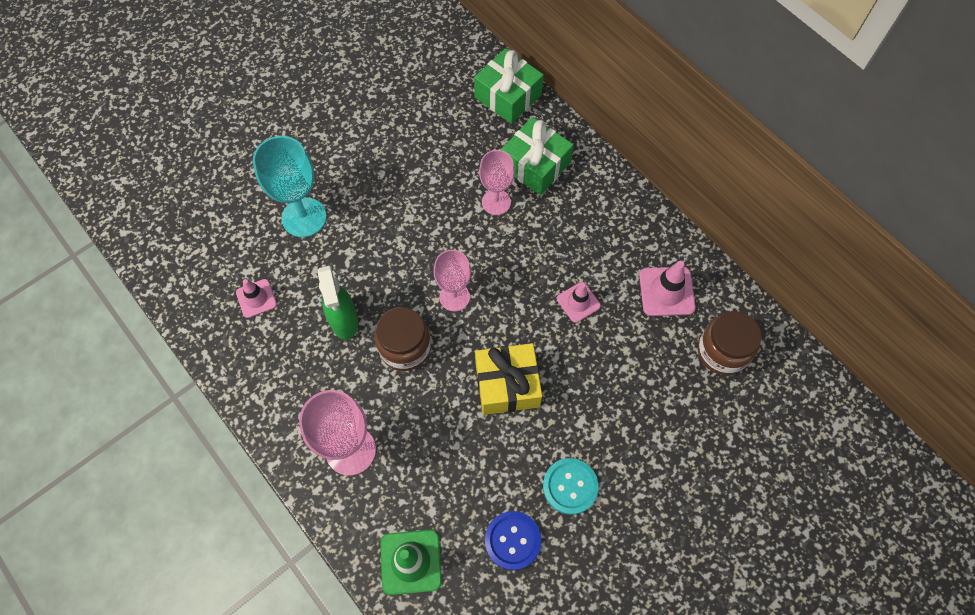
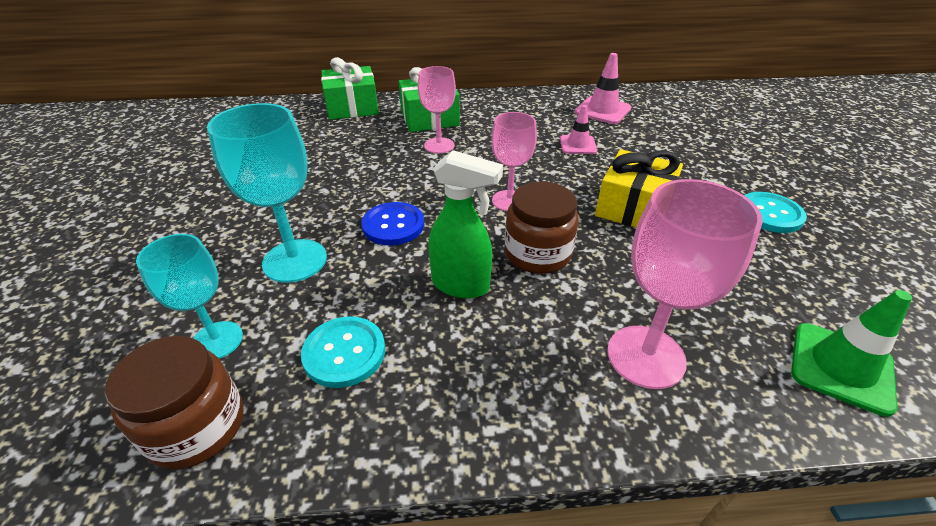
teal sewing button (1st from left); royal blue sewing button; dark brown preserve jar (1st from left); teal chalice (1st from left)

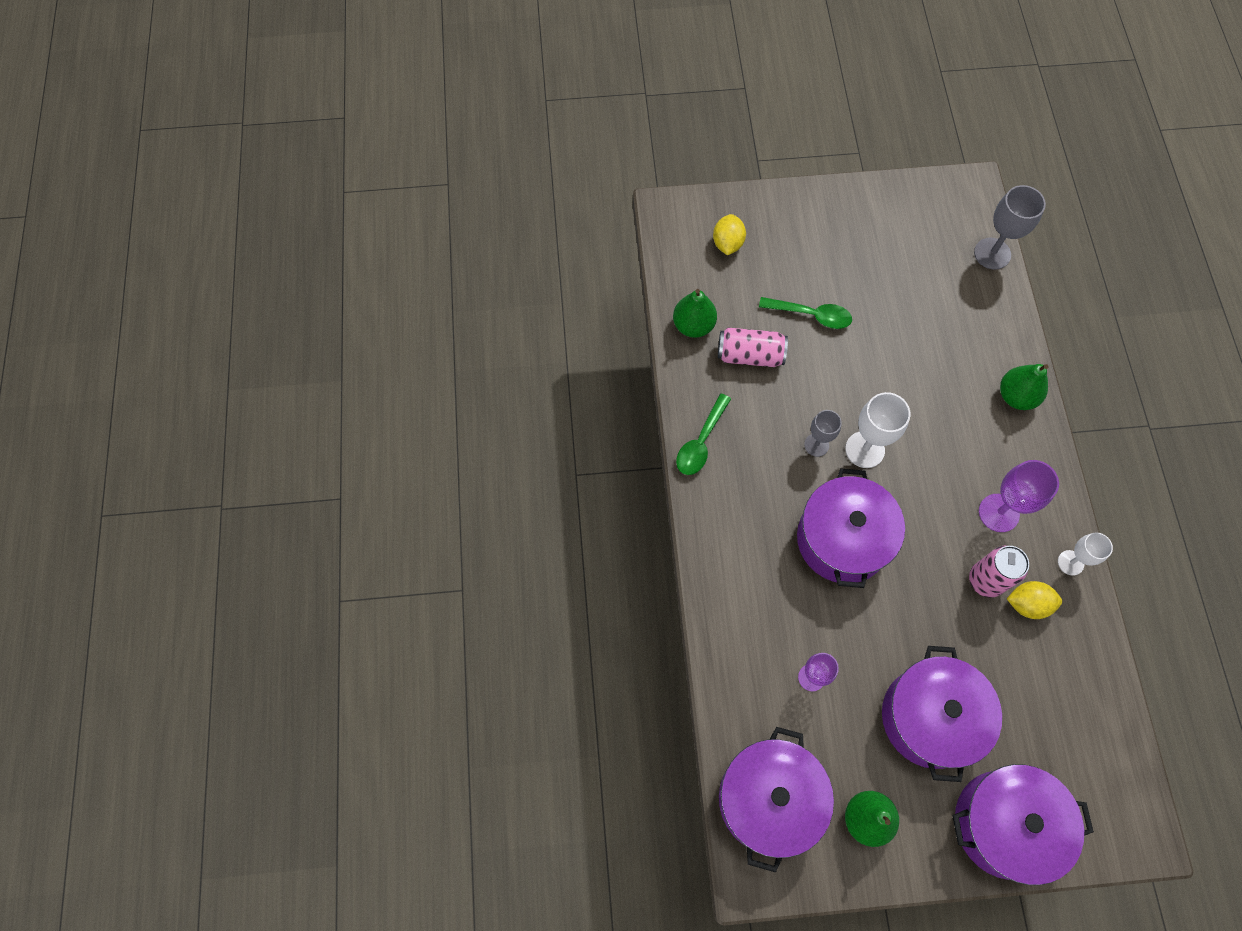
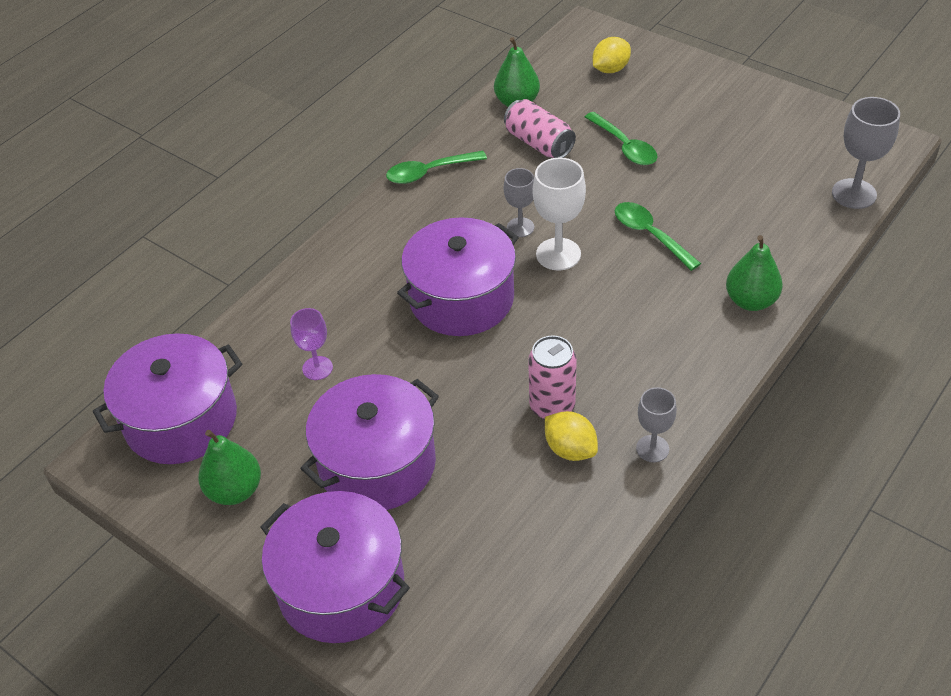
violet chalice (2nd from left in the first image); ash-grey chalice (2nd from left); leaf-green tablespoon (3rd from left)

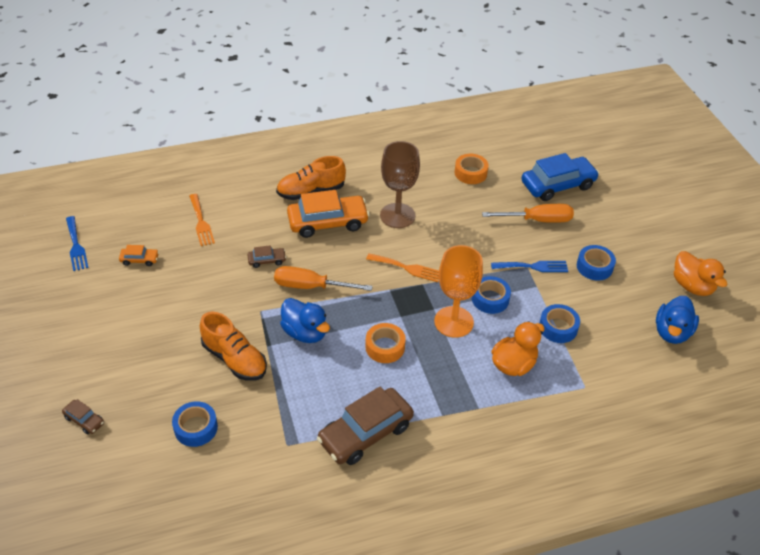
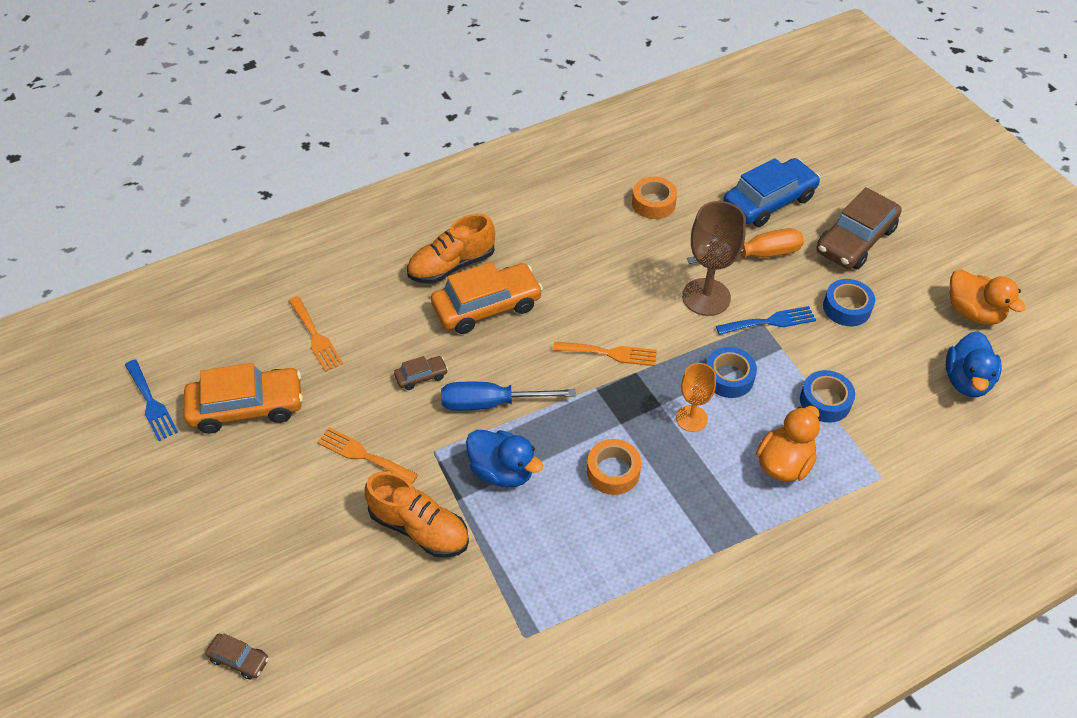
orange-coloured toy car (1st from left); royal blue roll of tape (1st from left in the first image); royal blue hand screwdriver; dark brown toy car (3rd from left); dark brown chalice; orange-coloured chalice; orange-coloured table fork (2nd from left)

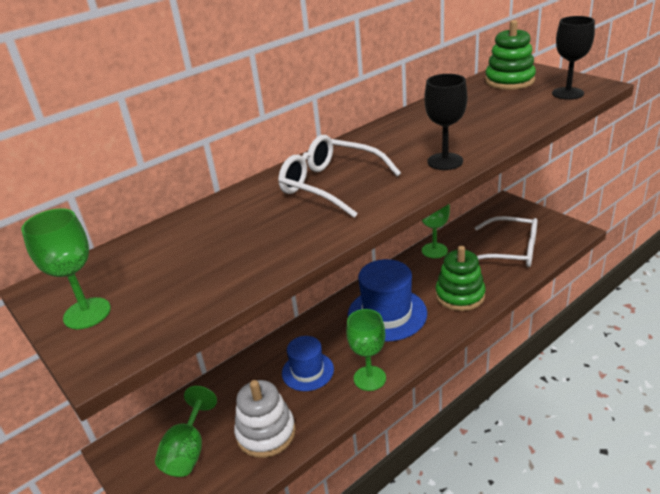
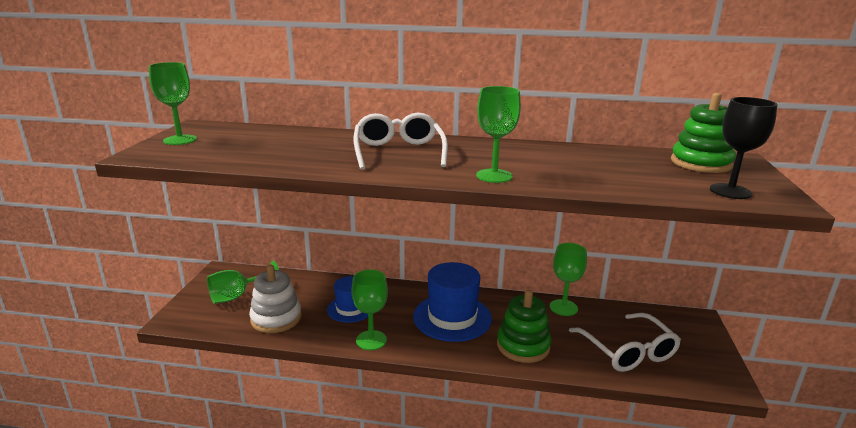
leaf-green chalice (4th from left)

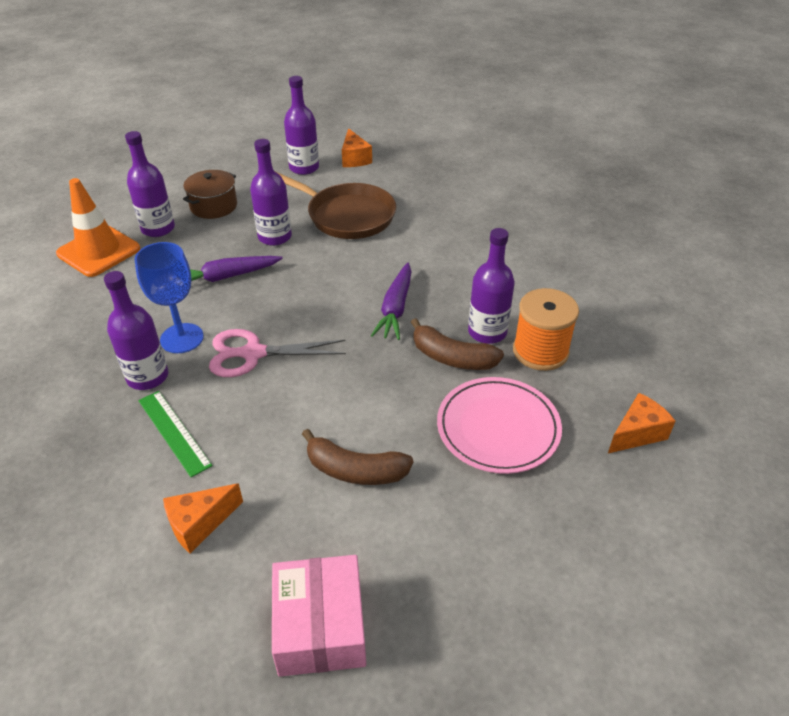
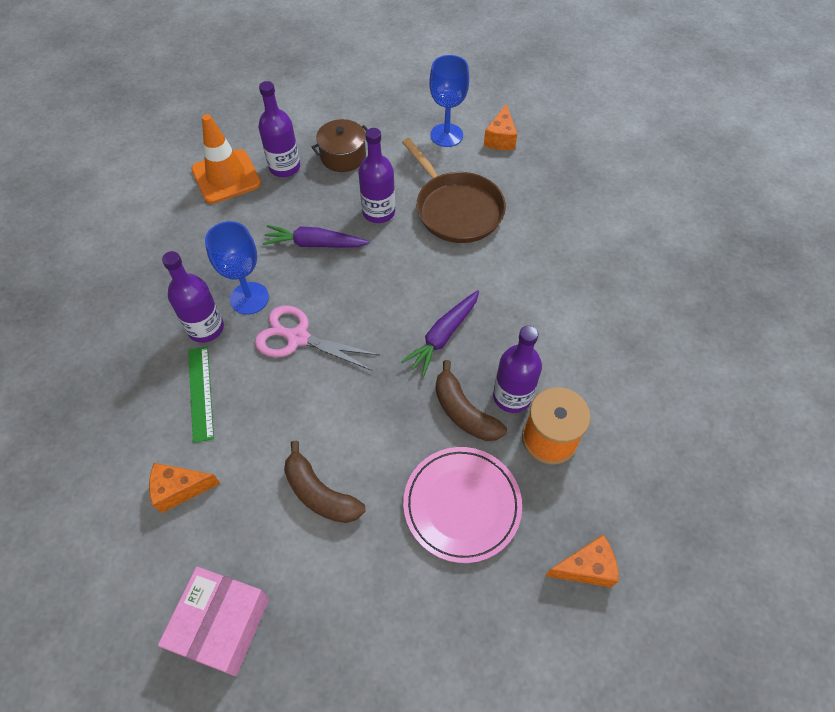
royal blue chalice (2nd from left)

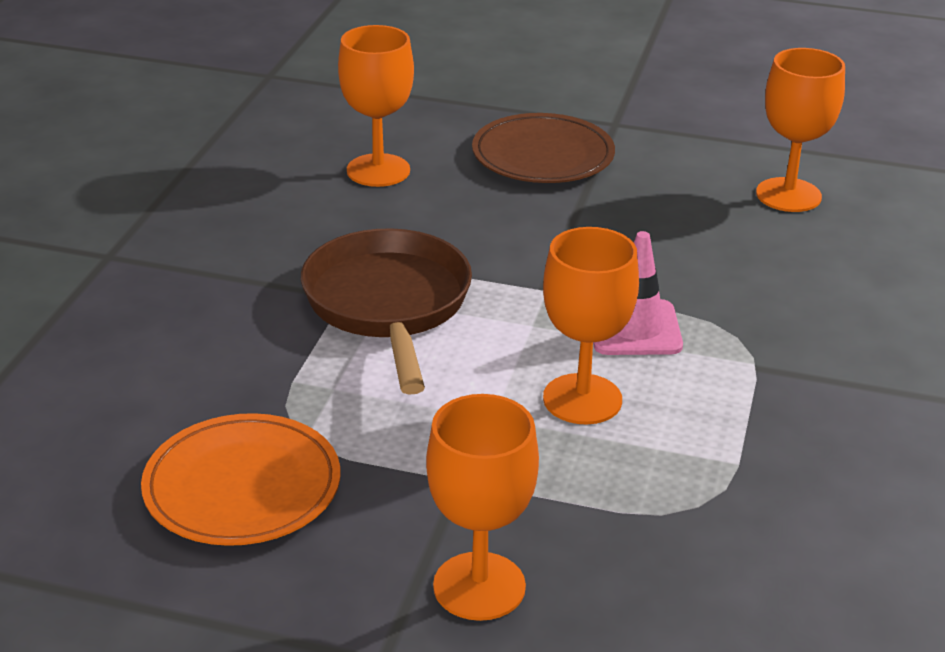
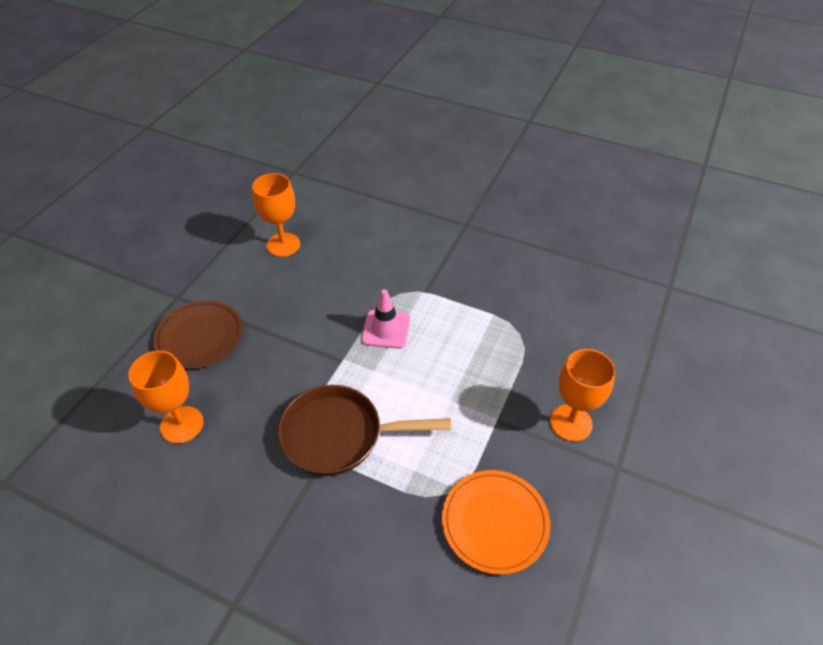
orange-coloured chalice (3rd from left in the first image)

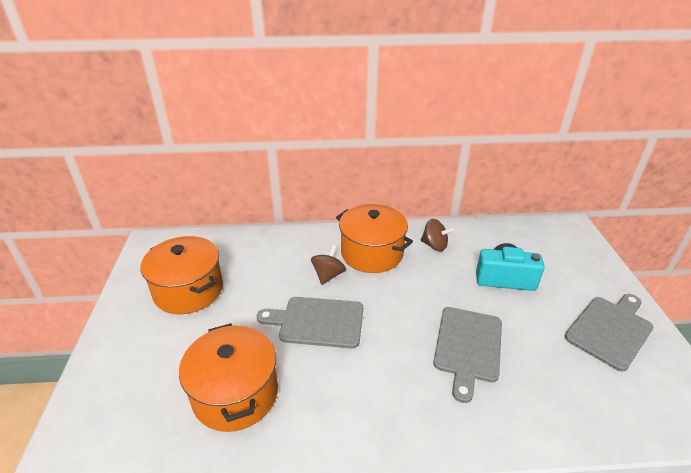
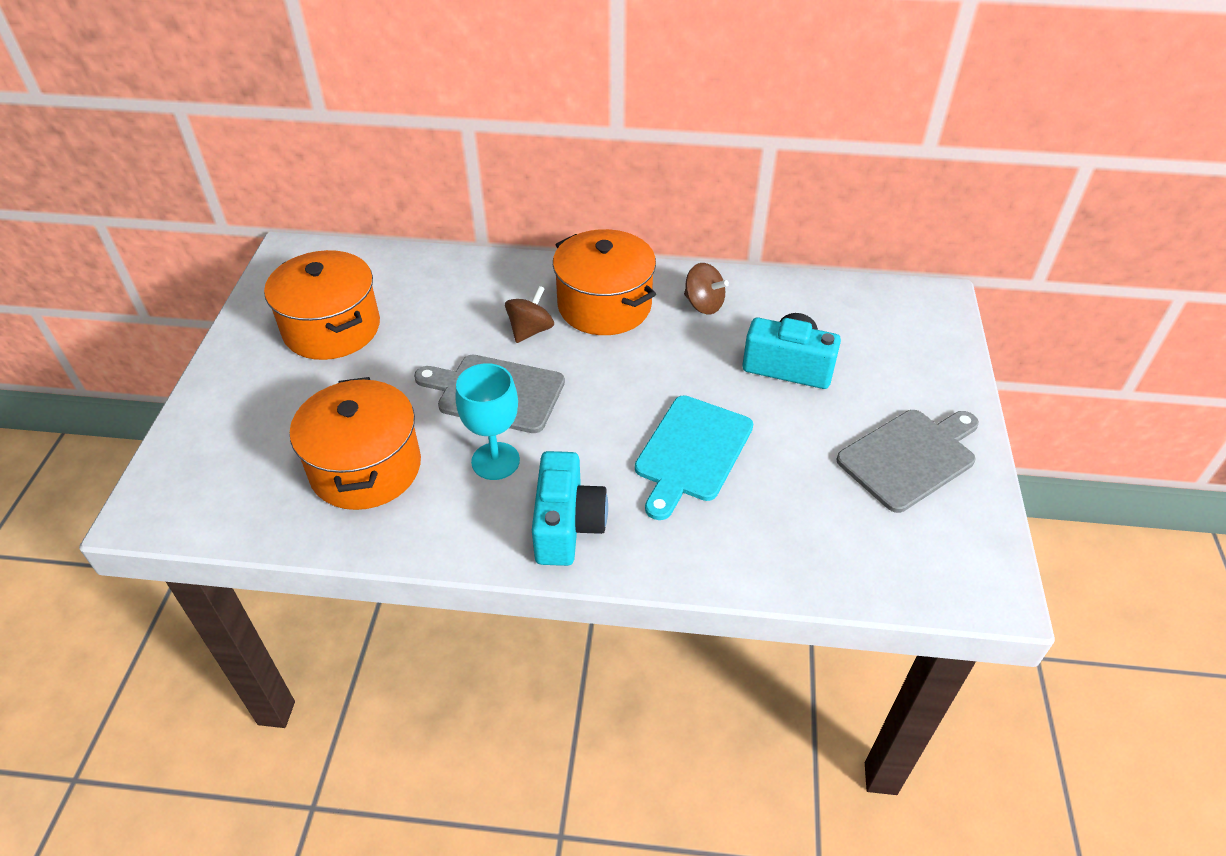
teal cutting board; teal chalice; teal compact camera (1st from left)

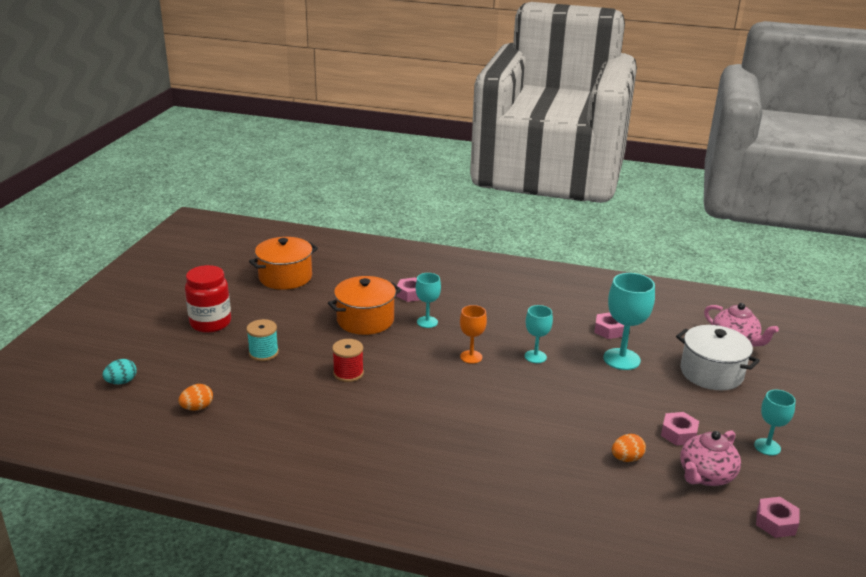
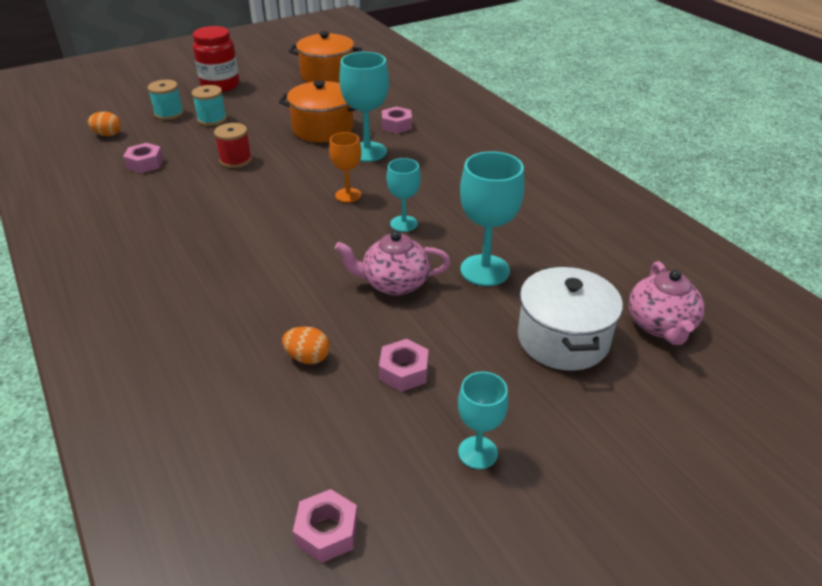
teal toy egg; teal chalice (1st from left); rosy hex nut (1st from left); rosy china teapot (1st from left); teal bobbin (1st from left)

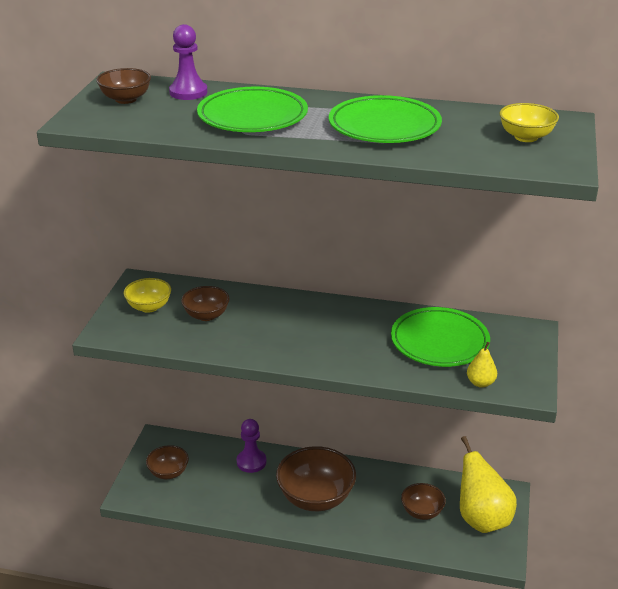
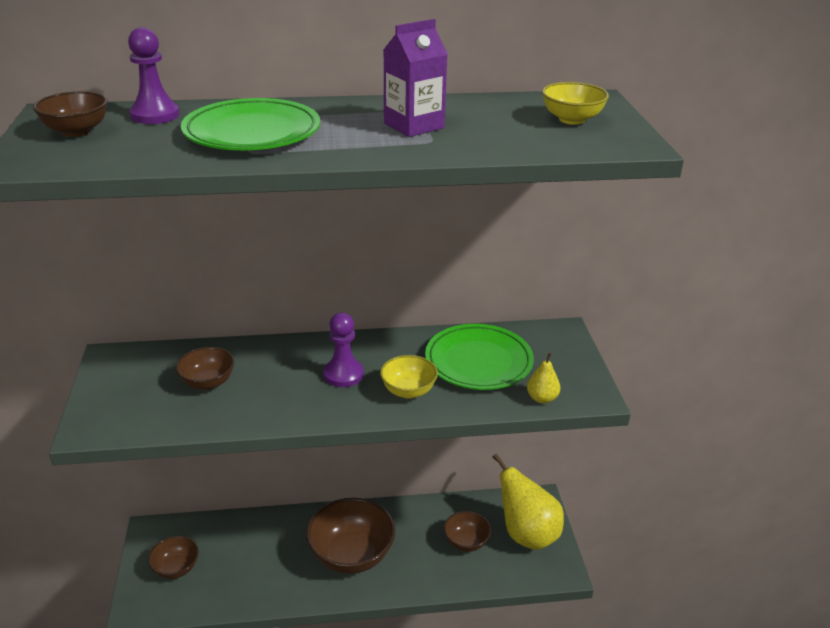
golden serving bowl (1st from left); violet pawn (2nd from left); violet milk carton

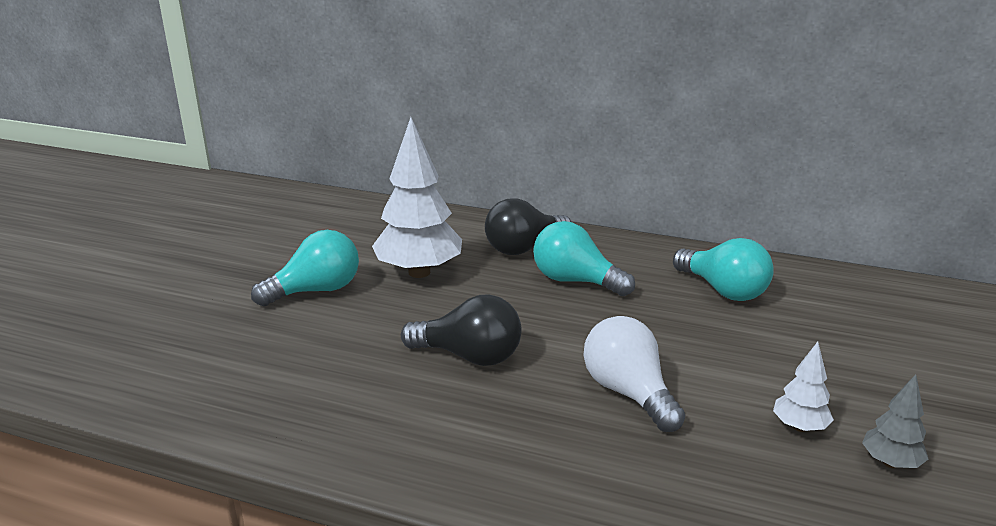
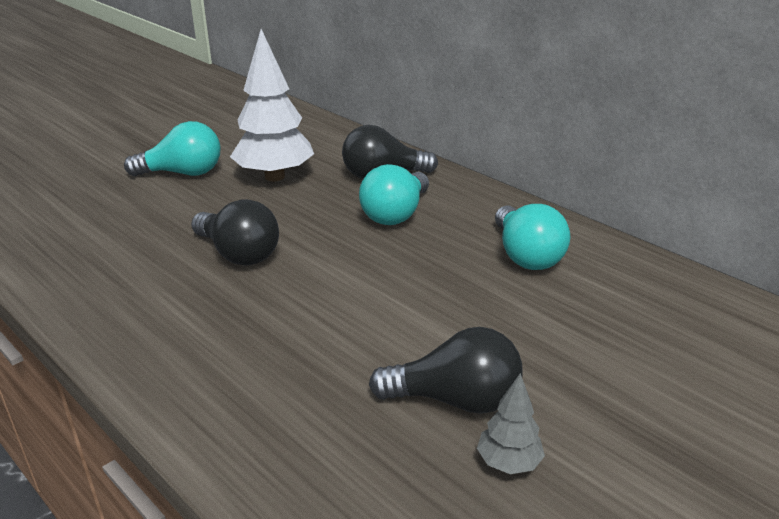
teal bulb (2nd from left); white bulb; black bulb (3rd from left)

